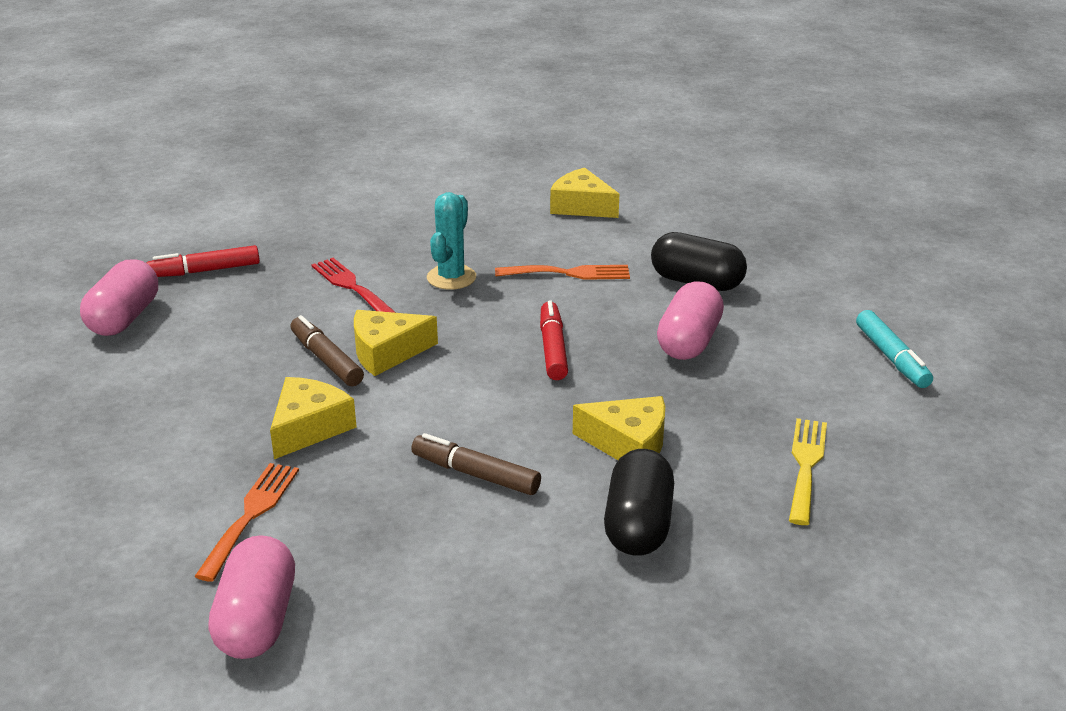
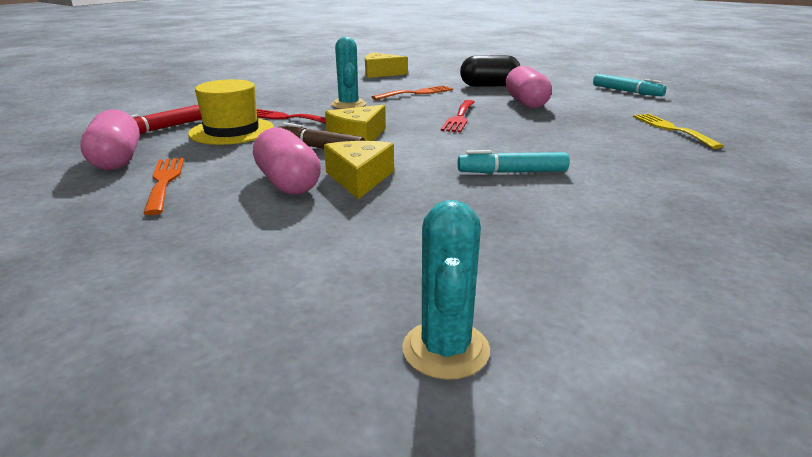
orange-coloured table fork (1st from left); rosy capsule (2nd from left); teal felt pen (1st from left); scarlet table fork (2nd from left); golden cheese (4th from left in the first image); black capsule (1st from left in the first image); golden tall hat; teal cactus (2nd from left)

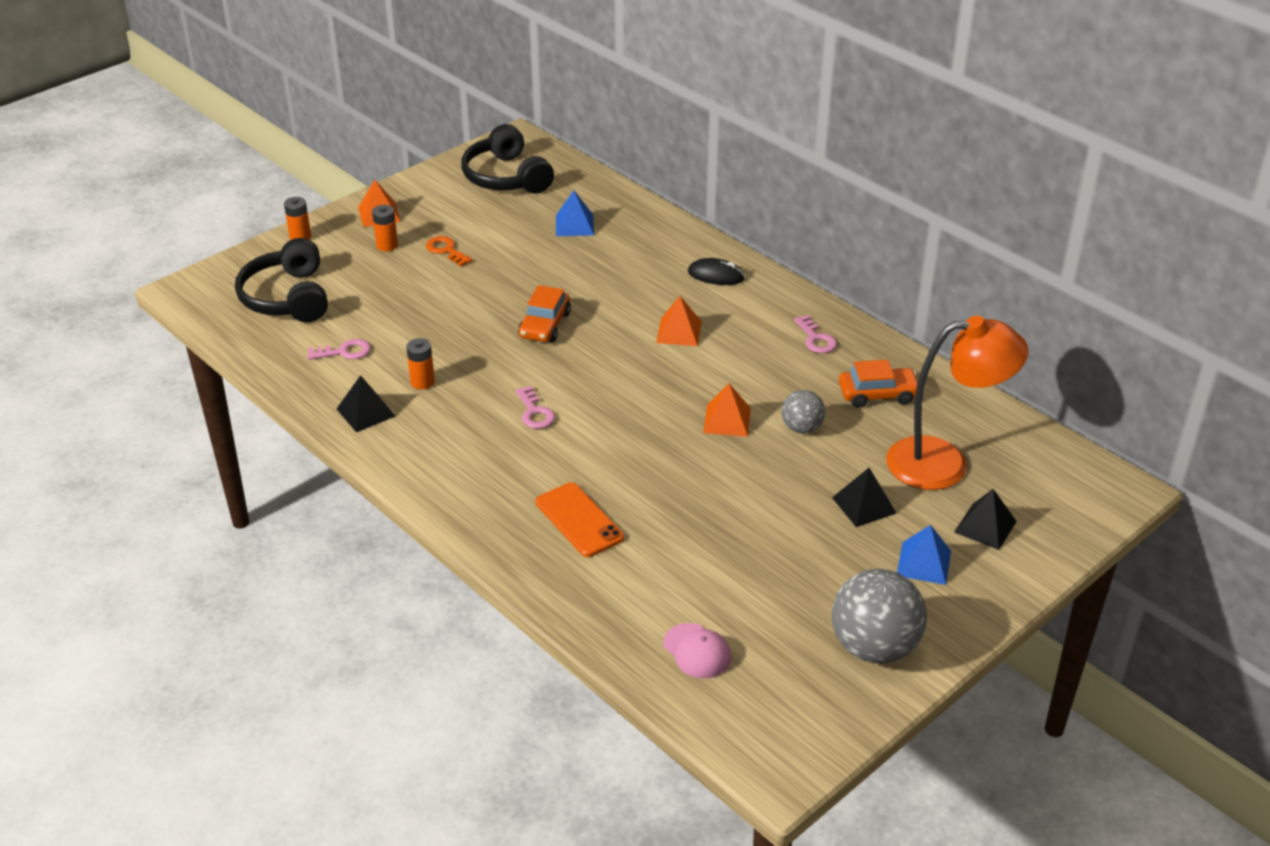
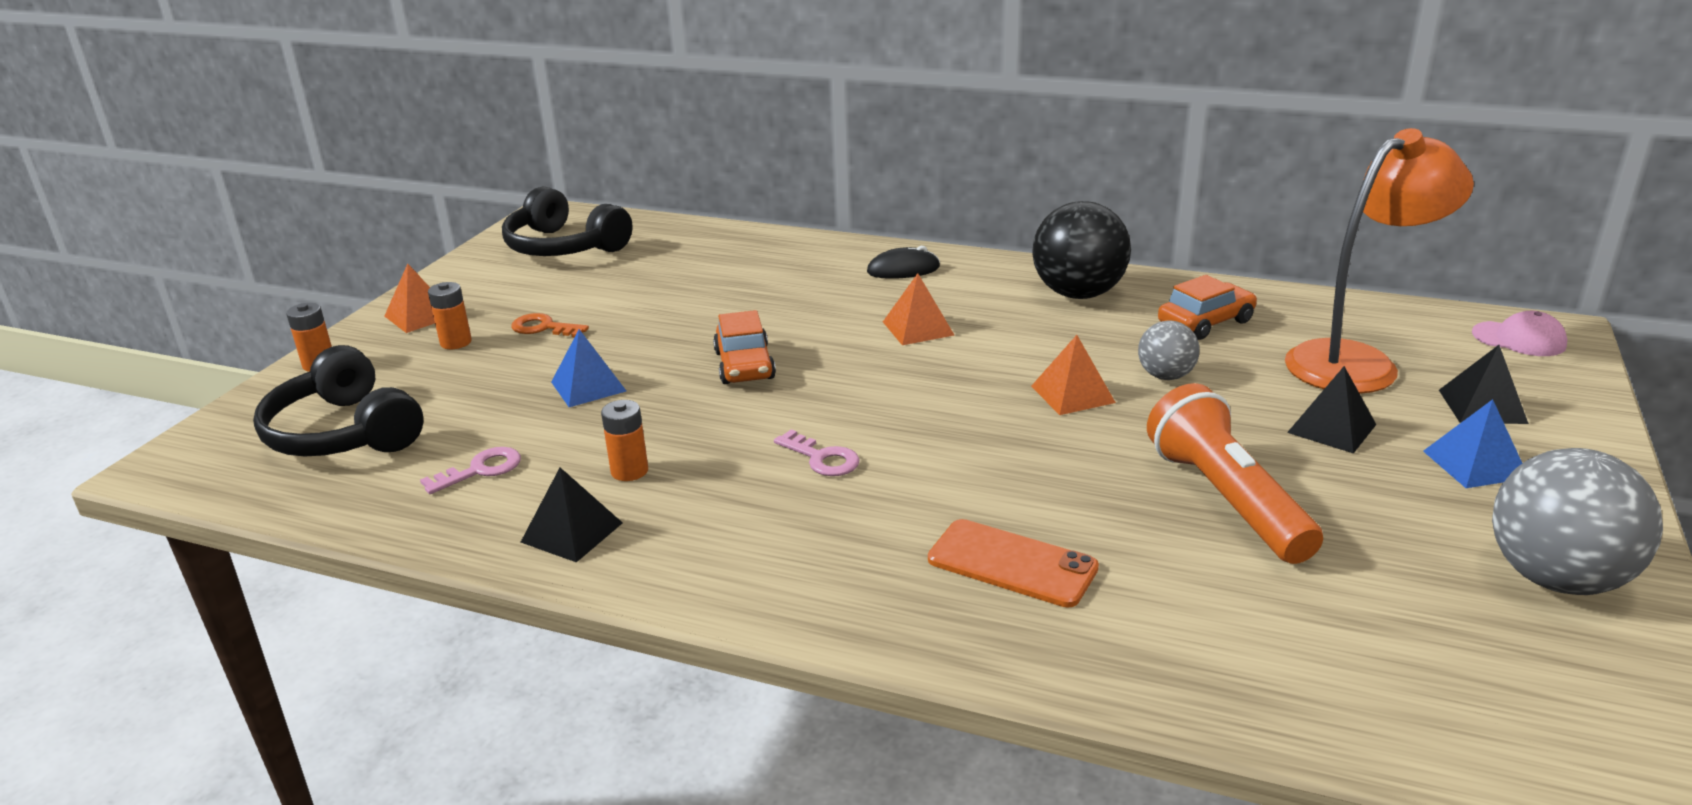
royal blue solid pyramid (1st from left); rosy cap; black sphere; orange-coloured pocket torch

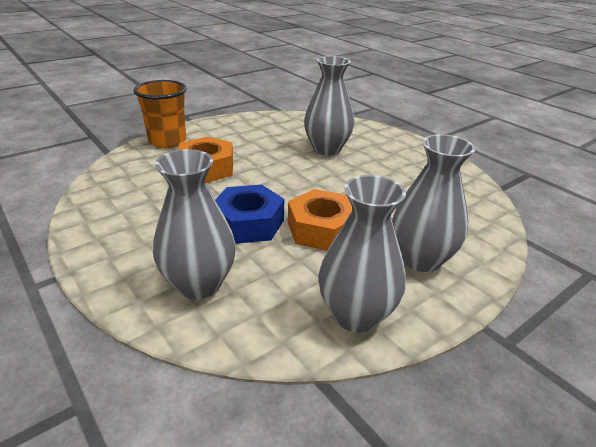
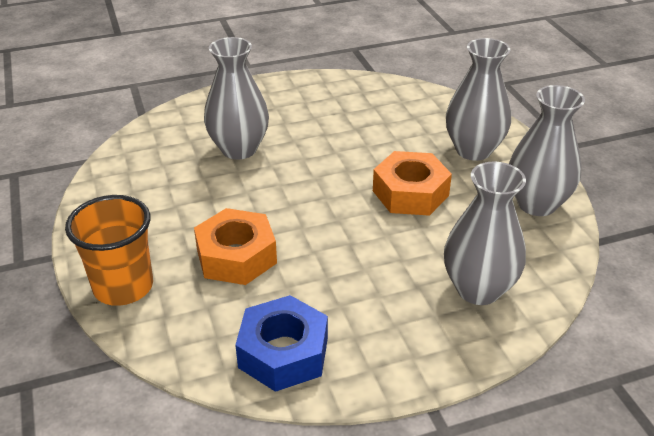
royal blue hex nut

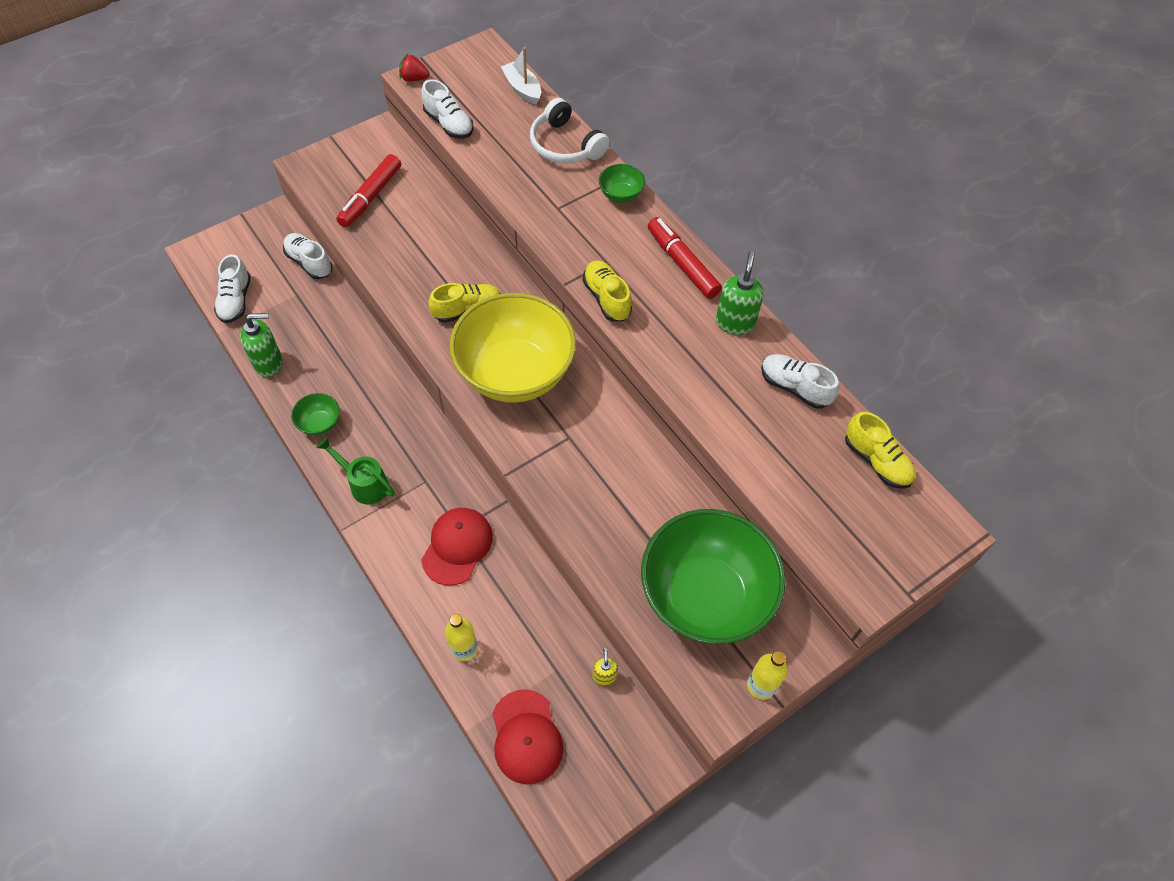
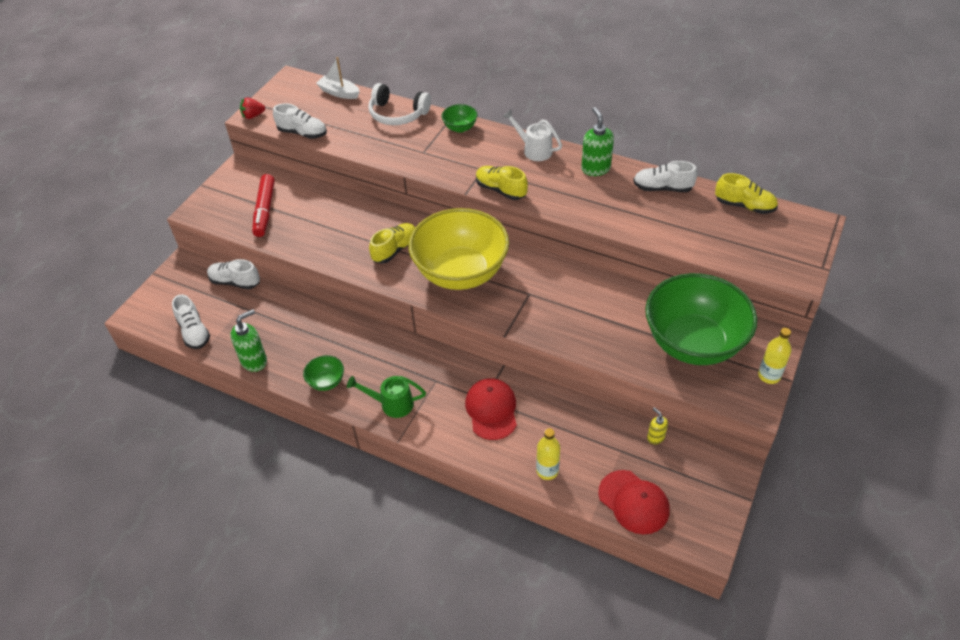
white watering pot

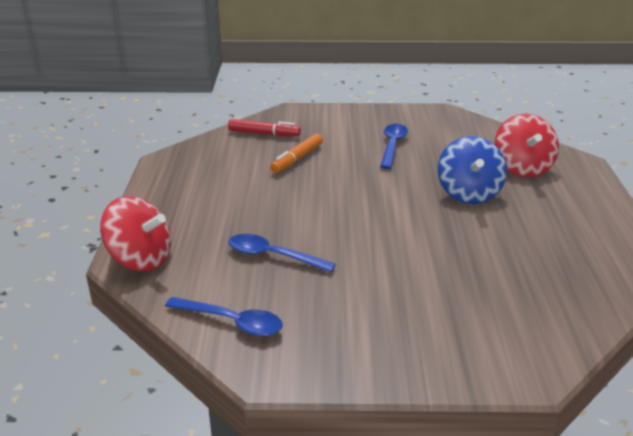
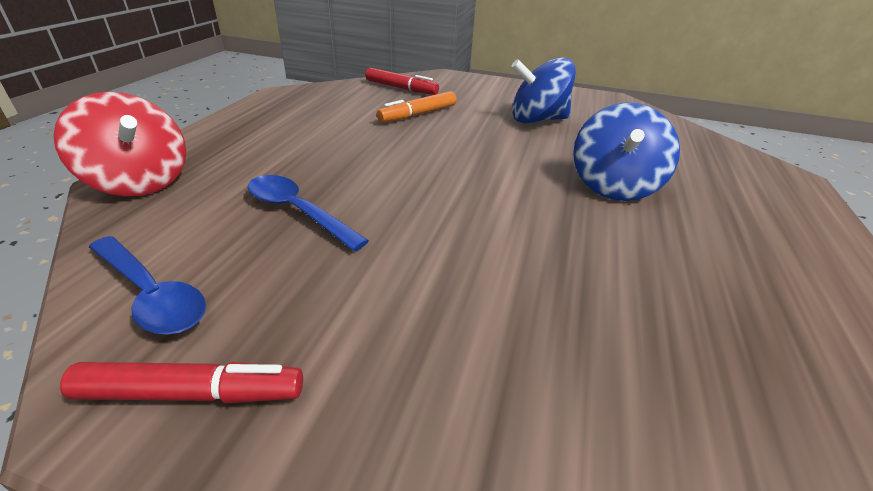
royal blue toy top (1st from left); scarlet toy top (2nd from left in the first image); scarlet felt pen (1st from left)

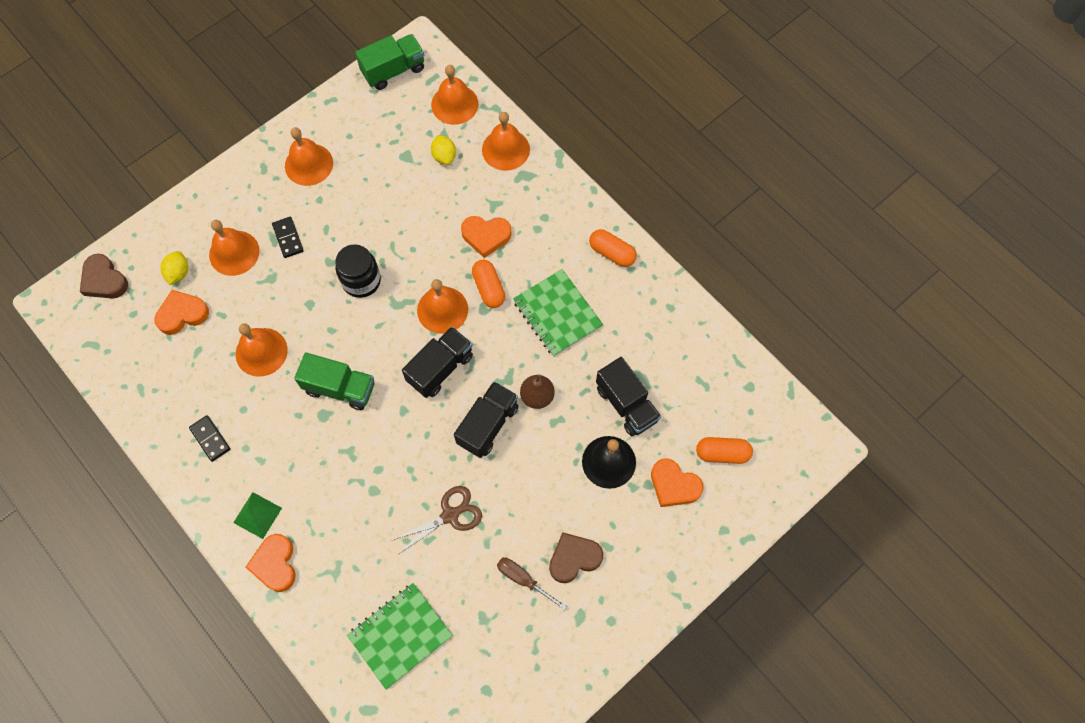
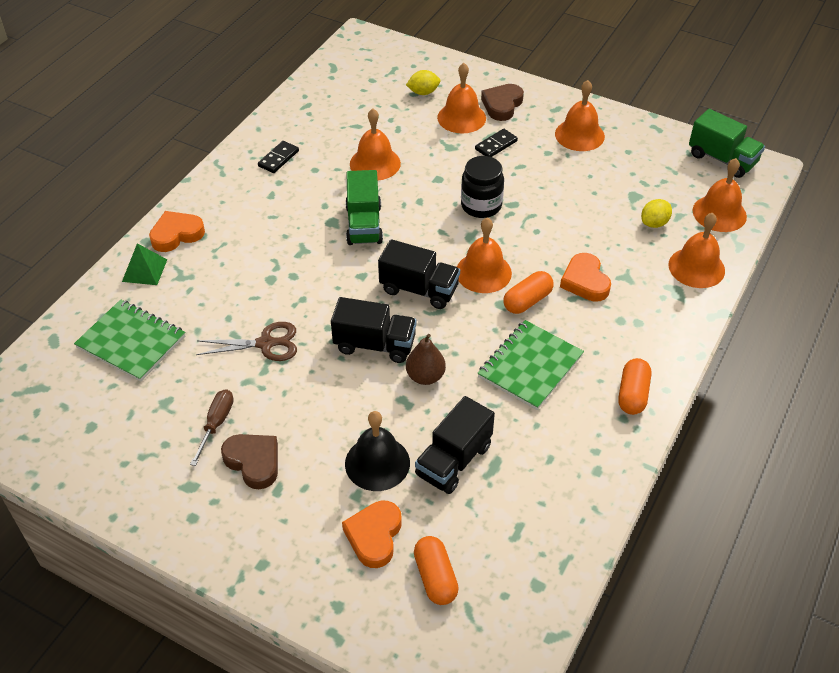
dark brown love heart (2nd from left); orange-coloured love heart (1st from left in the first image); leaf-green solid pyramid; dark brown scissors

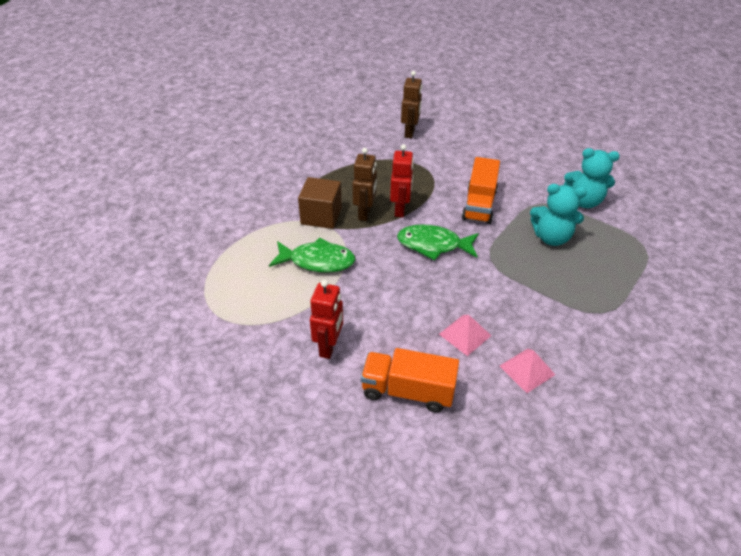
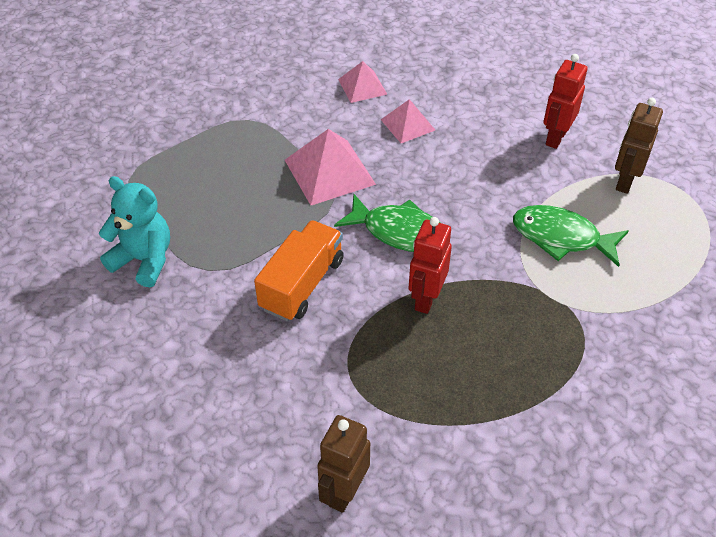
dark brown block; dark brown robot figure (2nd from left); orange-coloured lorry (1st from left in the first image); teal stuffed bear (1st from left in the first image); rosy solid pyramid (1st from left)

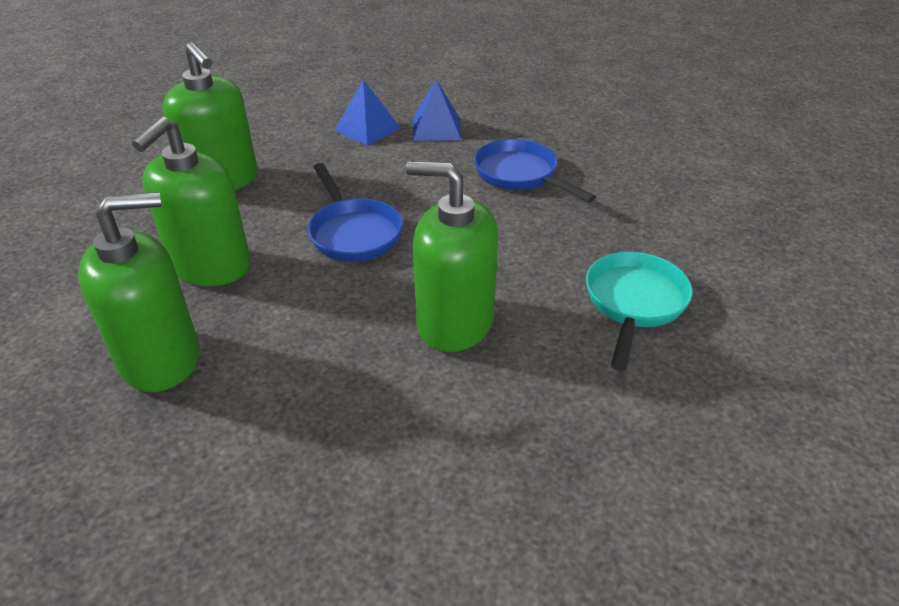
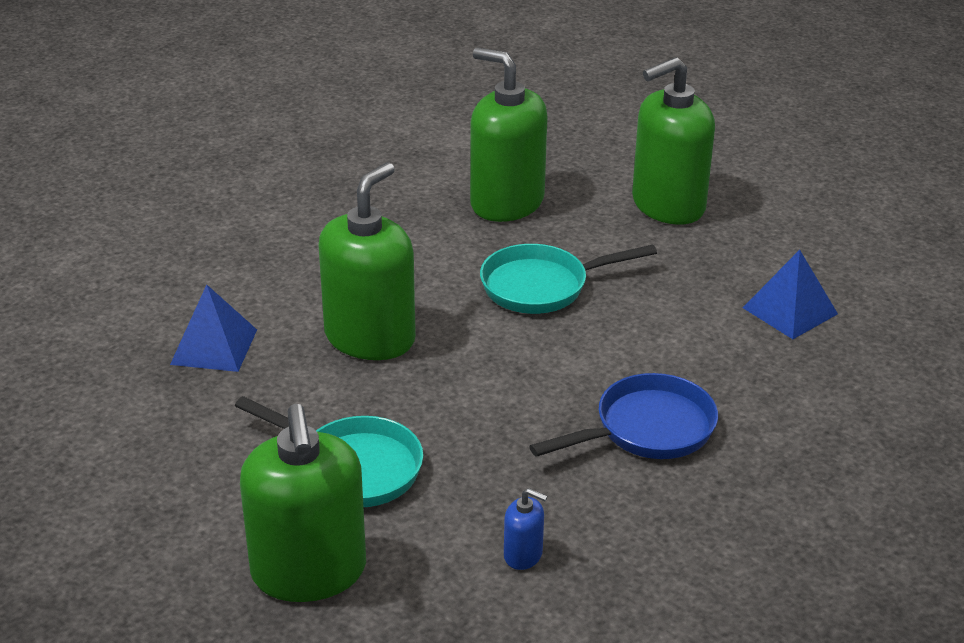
leaf-green soap pump (1st from left); teal pan (2nd from left); royal blue solid pyramid (1st from left); royal blue soap pump

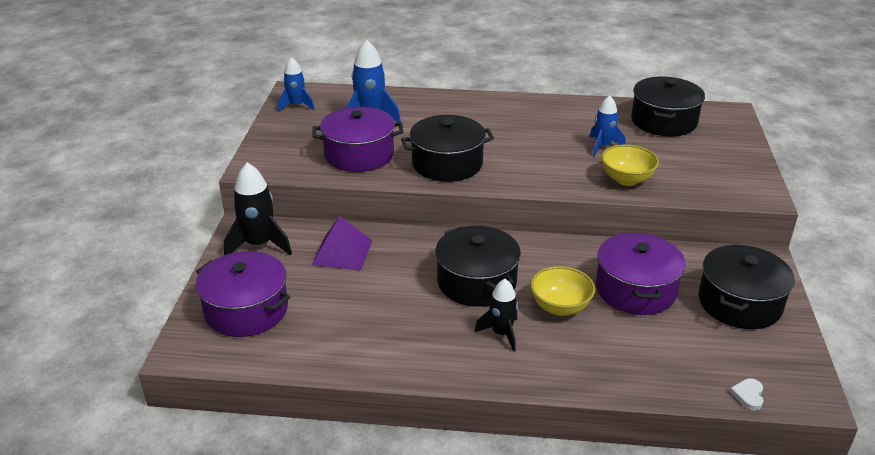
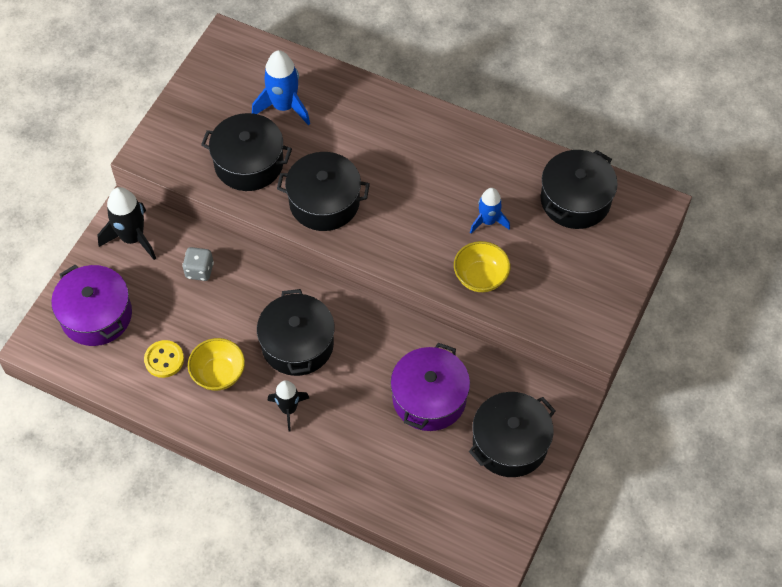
royal blue spaceship (1st from left in the first image); black pot (1st from left); ash-grey game die; golden serving bowl (1st from left); white love heart; golden sewing button

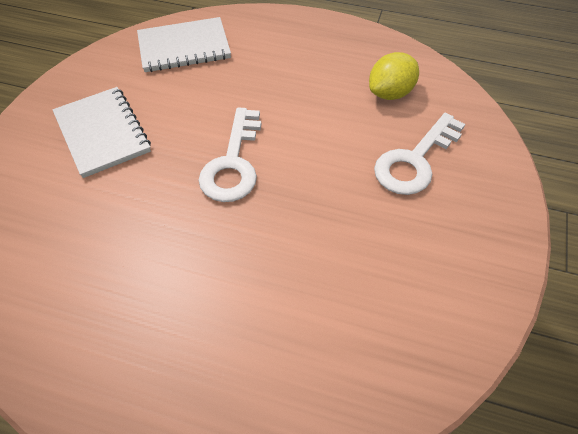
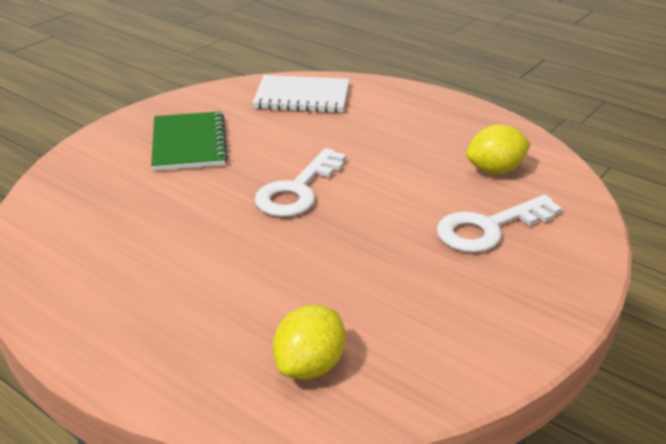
leaf-green exercise book; golden citrus fruit (1st from left)

